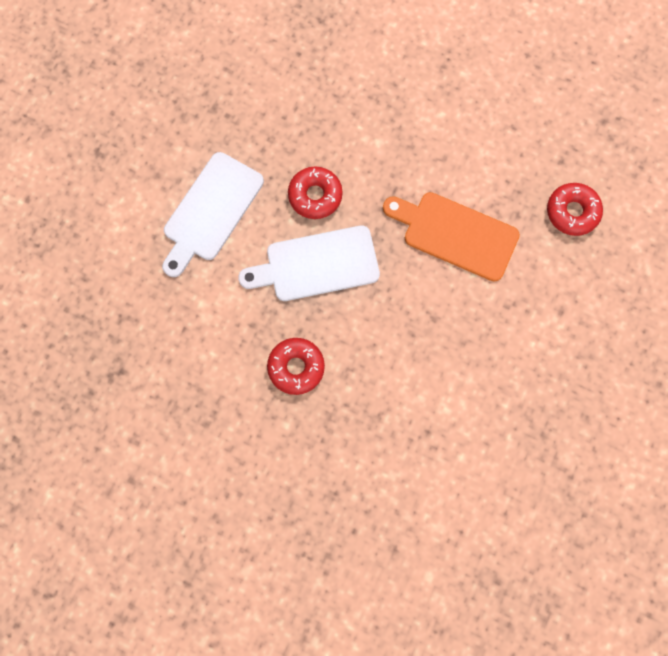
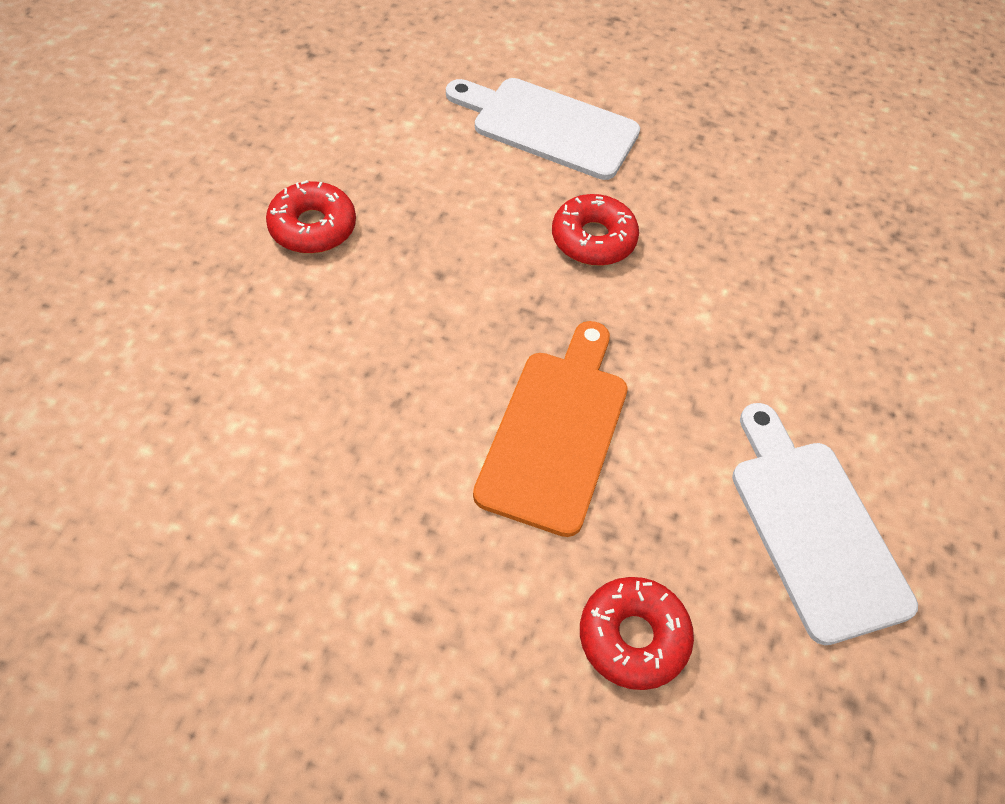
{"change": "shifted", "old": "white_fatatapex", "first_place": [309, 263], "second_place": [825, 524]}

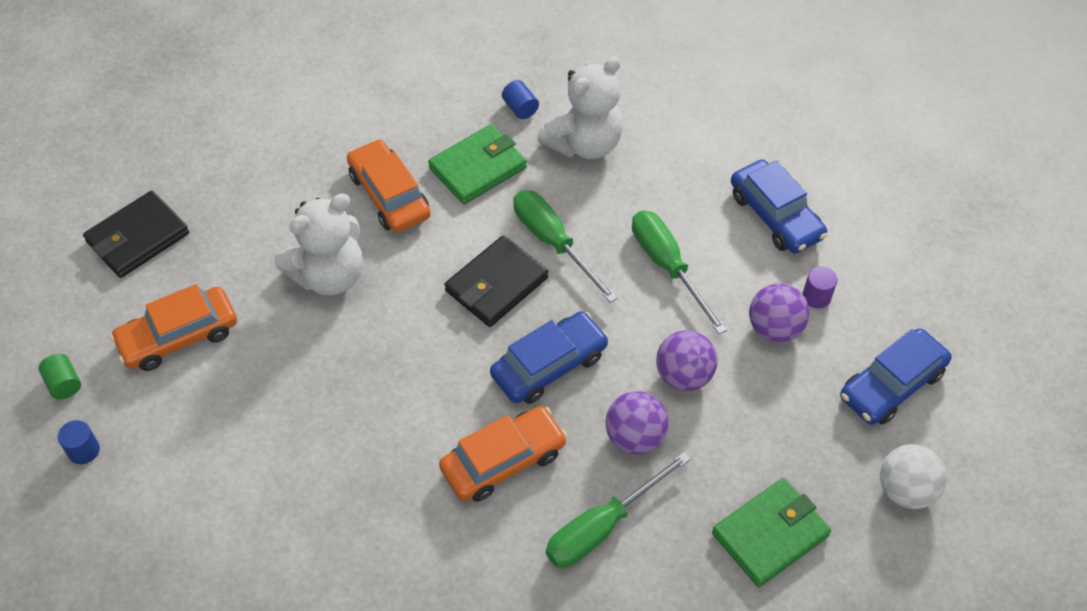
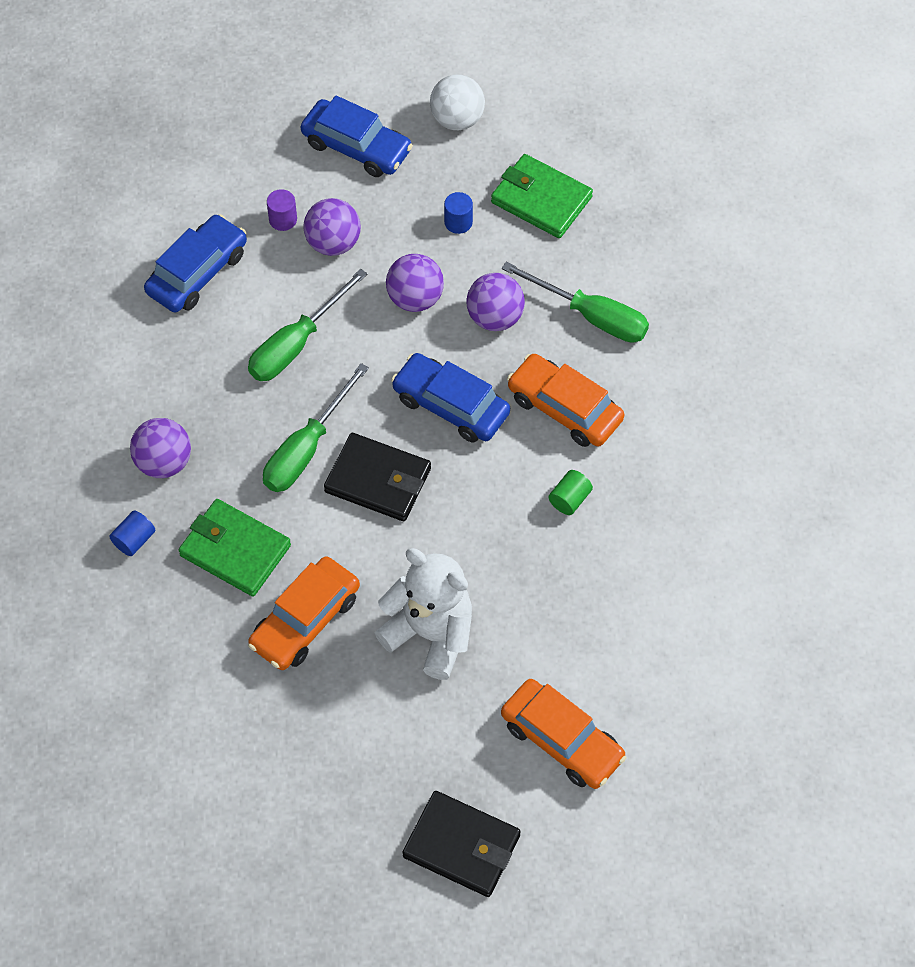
{"change": "shifted", "old": "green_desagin", "first_place": [59, 376], "second_place": [570, 492]}
{"change": "shifted", "old": "blue_desagin", "first_place": [79, 442], "second_place": [458, 213]}
{"change": "swapped", "old": "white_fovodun", "new": "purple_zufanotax", "first_place": [580, 107], "second_place": [160, 448]}

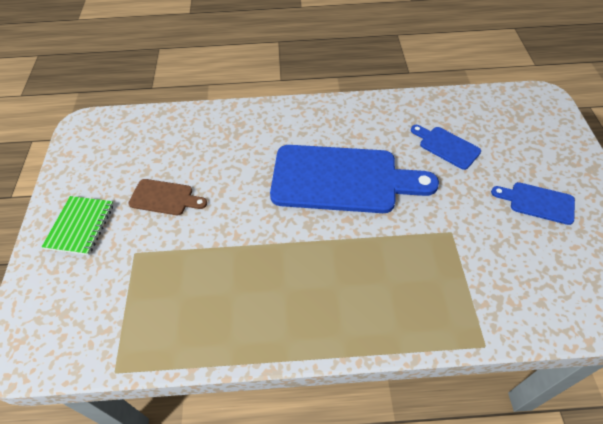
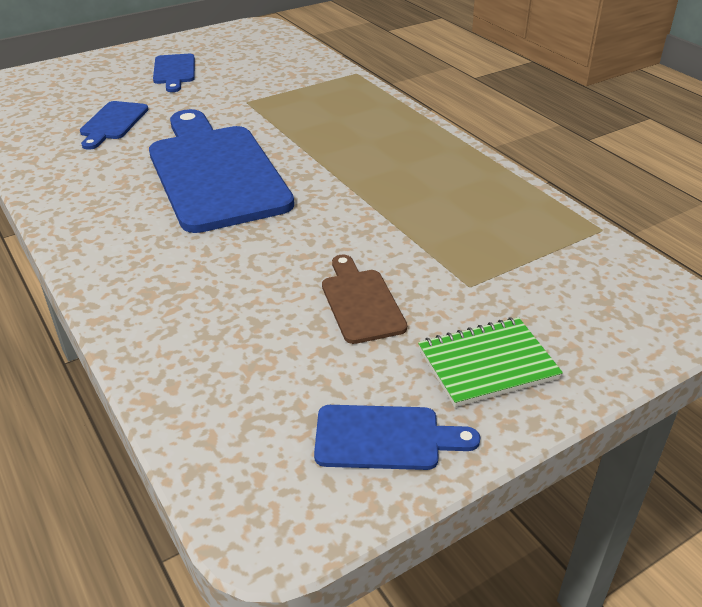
{"change": "new", "new": "blue_fatatapex", "second_place": [397, 437]}

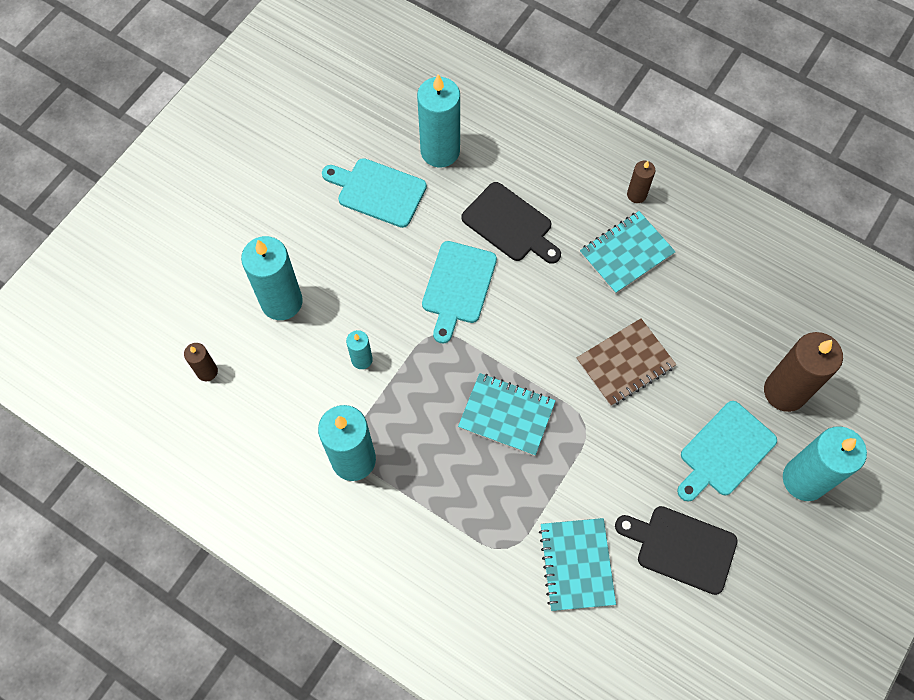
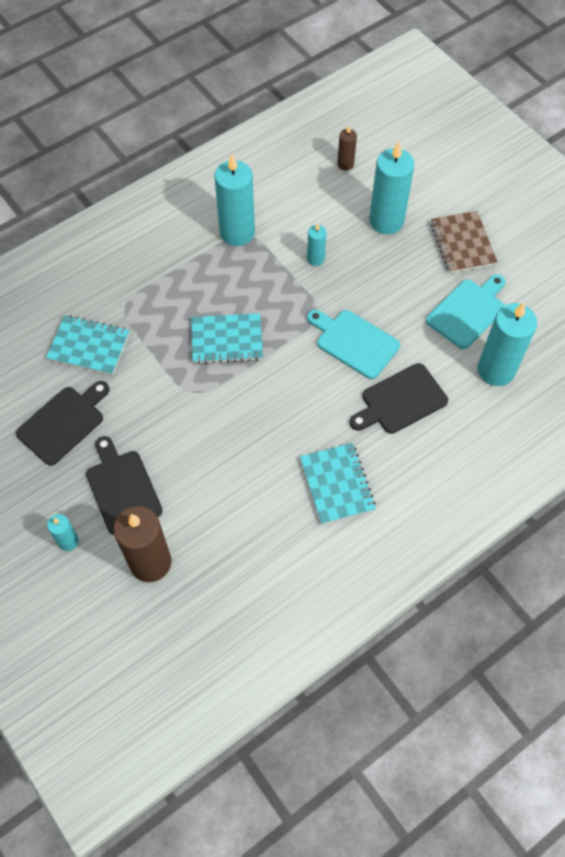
{"change": "gone", "old": "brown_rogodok", "first_place": [641, 182]}
{"change": "shifted", "old": "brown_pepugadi", "first_place": [626, 362], "second_place": [464, 242]}
{"change": "repainted", "old": "turquoise_fatatapex", "new": "black_fatatapex", "first_place": [727, 451], "second_place": [124, 485]}
{"change": "rotated", "old": "turquoise_pepugadi", "first_place": [507, 414], "second_place": [227, 338], "degrees": 45}
{"change": "scaled", "old": "turquoise_rogodok", "first_place": [825, 463], "second_place": [63, 532], "factor": 0.5}

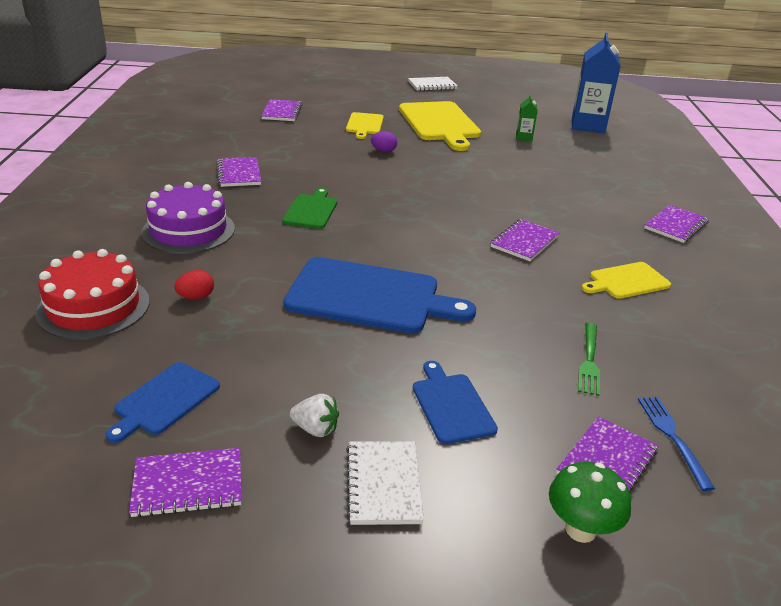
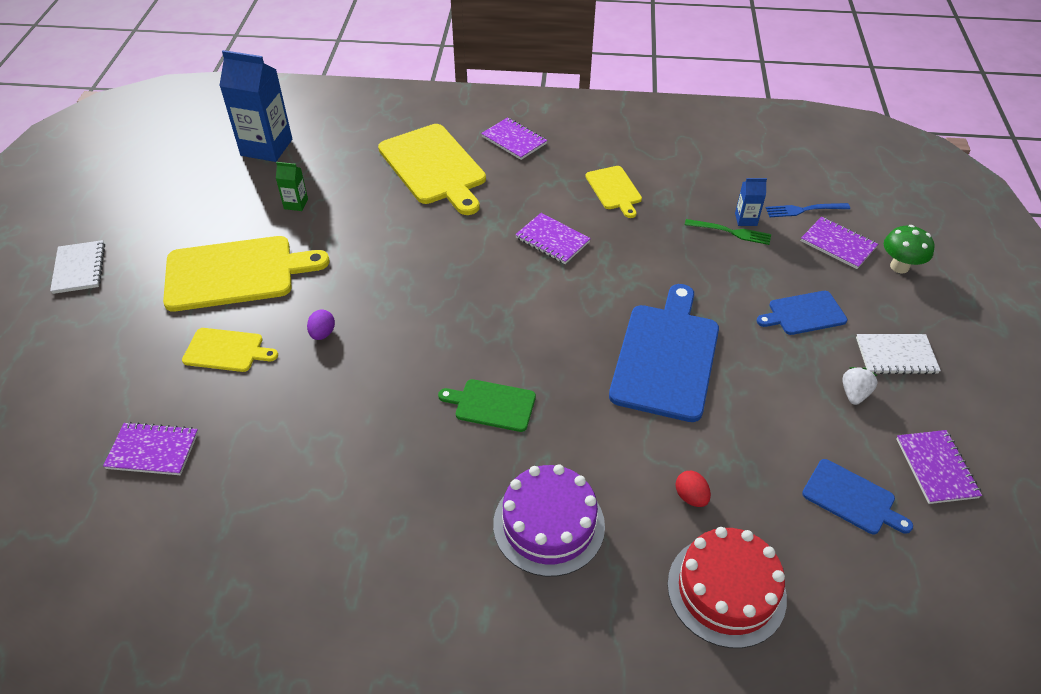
{"change": "gone", "old": "purple_pepugadi", "first_place": [239, 172]}
{"change": "new", "new": "yellow_fatatapex", "second_place": [432, 169]}
{"change": "new", "new": "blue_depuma", "second_place": [751, 202]}

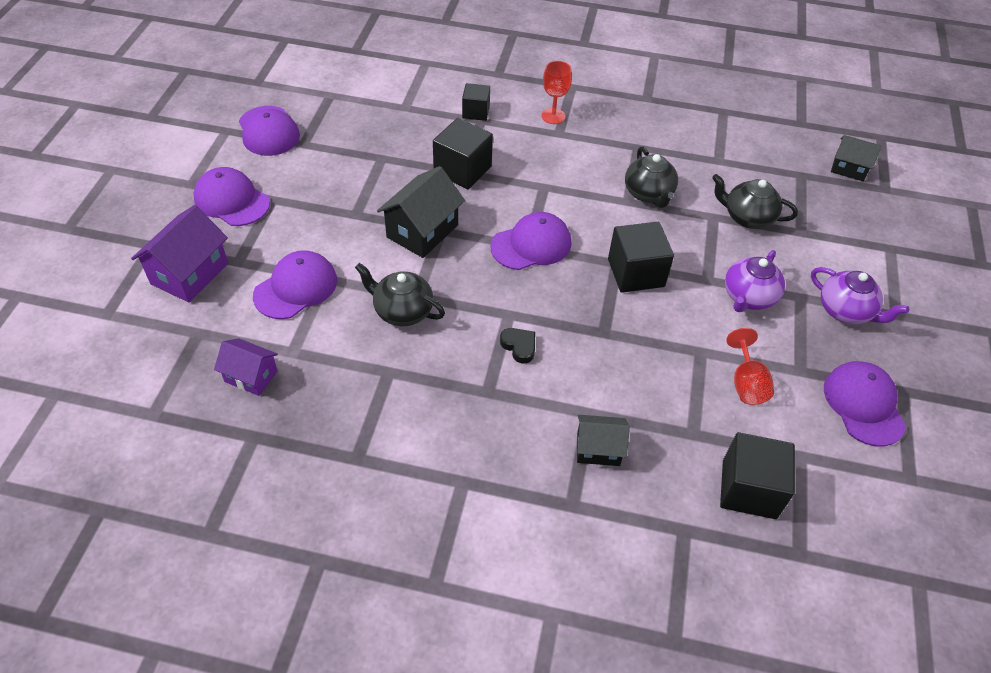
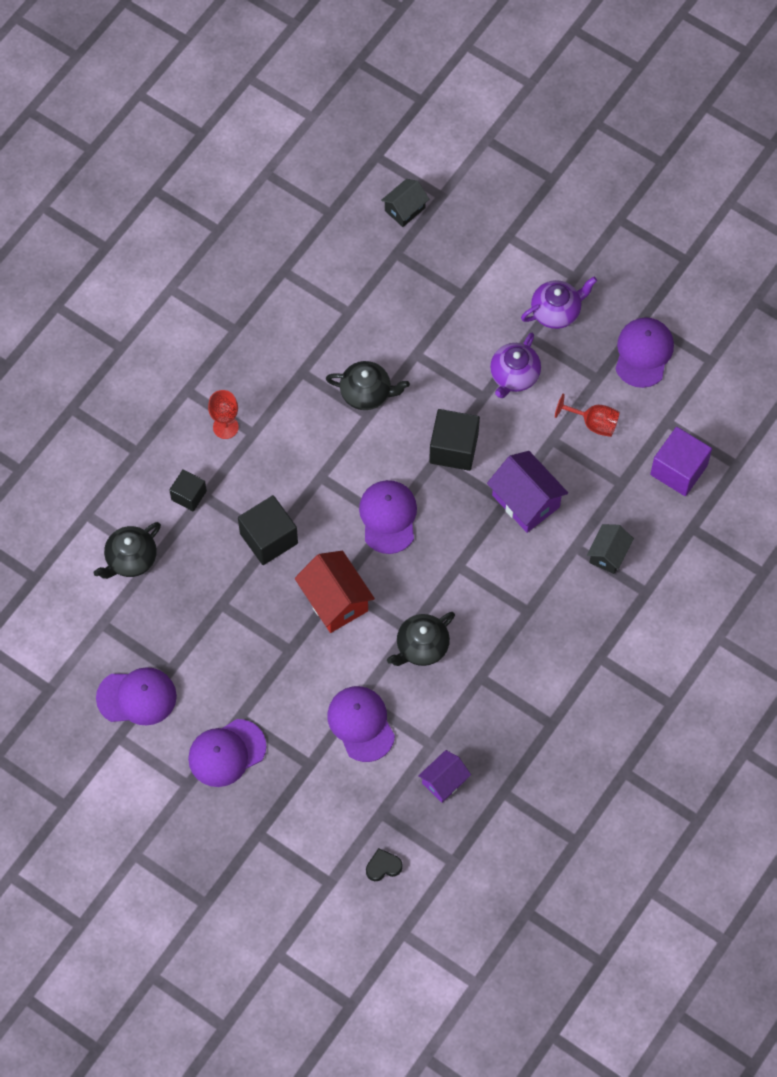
{"change": "shifted", "old": "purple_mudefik", "first_place": [179, 254], "second_place": [527, 492]}
{"change": "shifted", "old": "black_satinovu", "first_place": [517, 346], "second_place": [384, 864]}
{"change": "shifted", "old": "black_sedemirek", "first_place": [755, 201], "second_place": [127, 550]}
{"change": "repainted", "old": "black_mudefik", "new": "red_mudefik", "first_place": [421, 212], "second_place": [335, 592]}
{"change": "repainted", "old": "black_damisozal", "new": "purple_damisozal", "first_place": [757, 475], "second_place": [681, 461]}
{"change": "rotated", "old": "purple_sedemirek", "first_place": [755, 281], "second_place": [515, 365], "degrees": 60}
{"change": "rotated", "old": "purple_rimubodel", "first_place": [865, 403], "second_place": [644, 352], "degrees": 90}

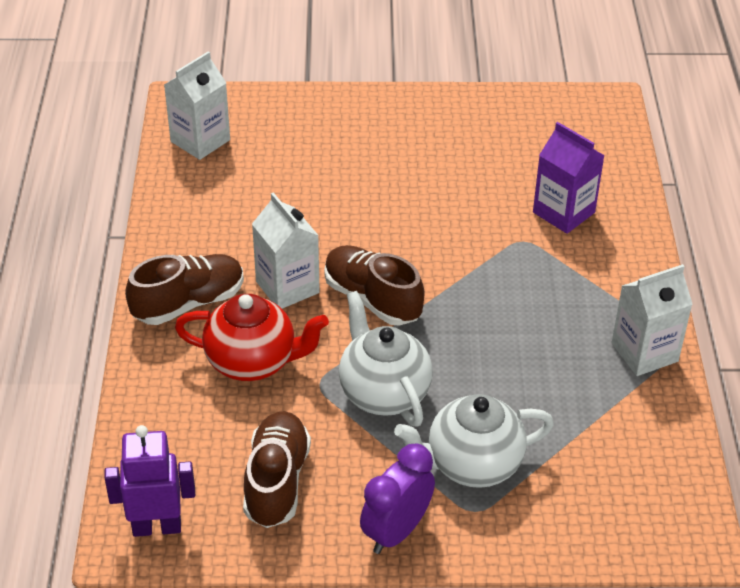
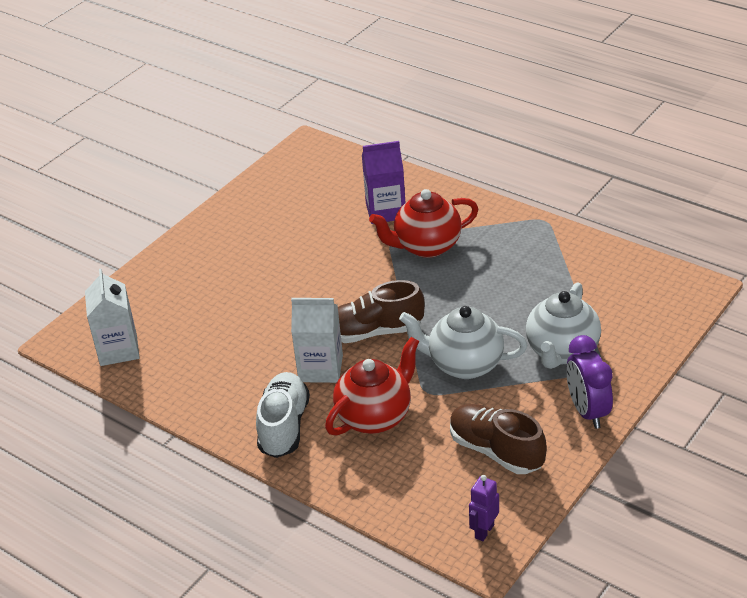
{"change": "gone", "old": "white_depuma", "first_place": [652, 320]}
{"change": "new", "new": "red_sedemirek", "second_place": [423, 223]}
{"change": "repainted", "old": "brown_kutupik", "new": "white_kutupik", "first_place": [184, 289], "second_place": [283, 415]}
{"change": "scaled", "old": "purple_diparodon", "first_place": [149, 481], "second_place": [484, 508], "factor": 0.62}

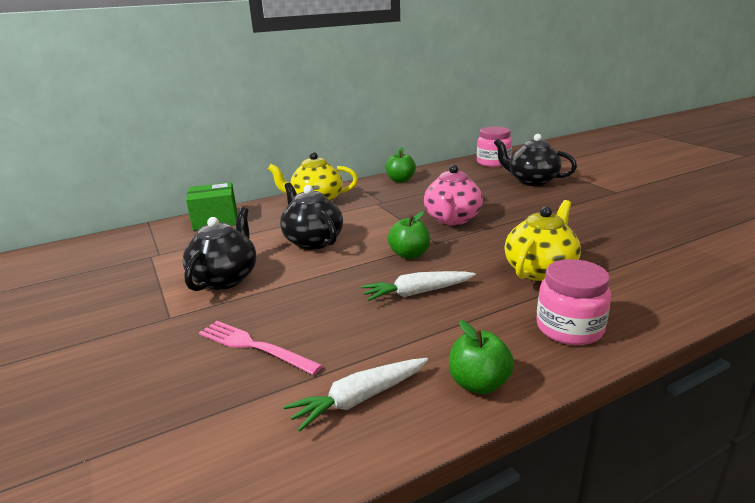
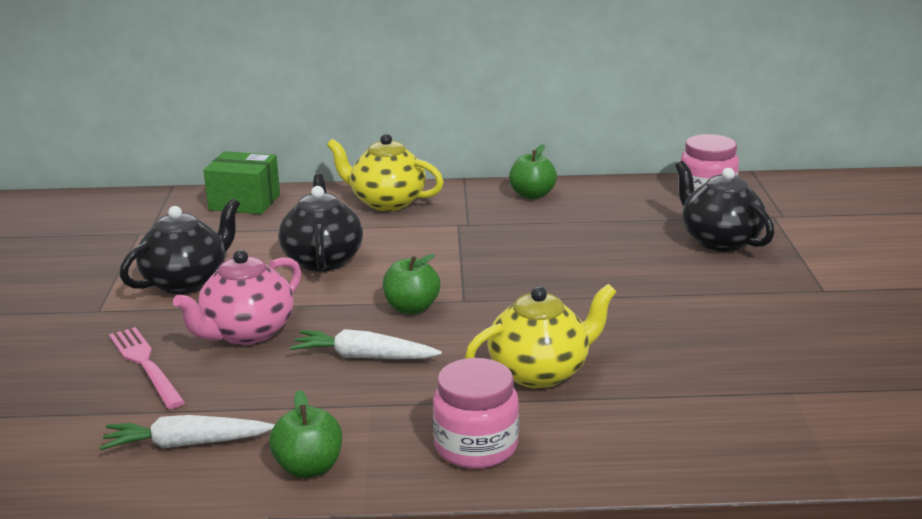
{"change": "shifted", "old": "pink_sedemirek", "first_place": [453, 195], "second_place": [237, 297]}

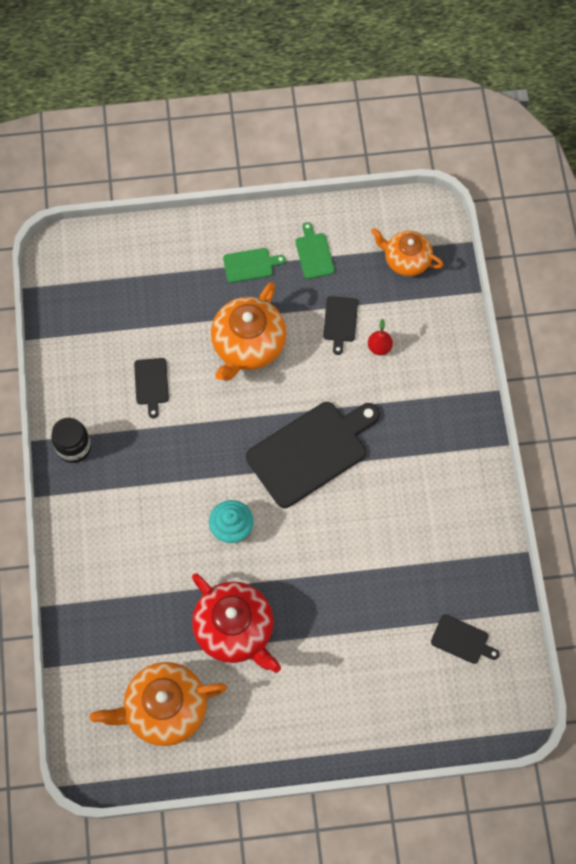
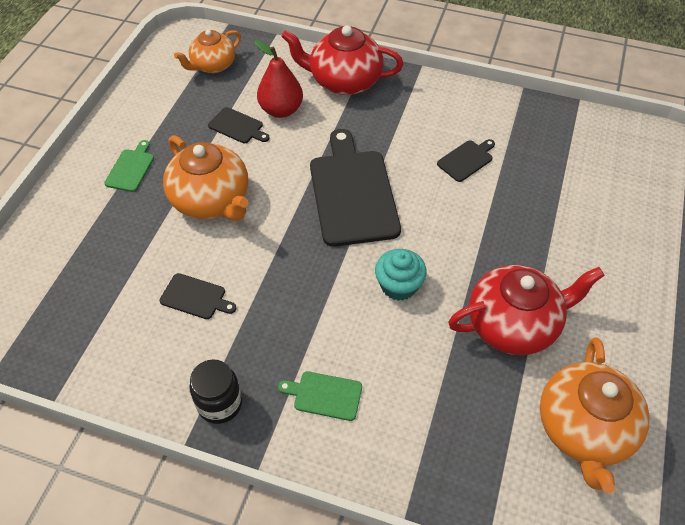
{"change": "new", "new": "red_sedemirek", "second_place": [342, 60]}
{"change": "shifted", "old": "green_fatatapex", "first_place": [315, 250], "second_place": [320, 396]}
{"change": "shifted", "old": "black_fatatapex", "first_place": [465, 639], "second_place": [466, 160]}
{"change": "scaled", "old": "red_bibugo", "first_place": [380, 337], "second_place": [279, 79], "factor": 1.81}

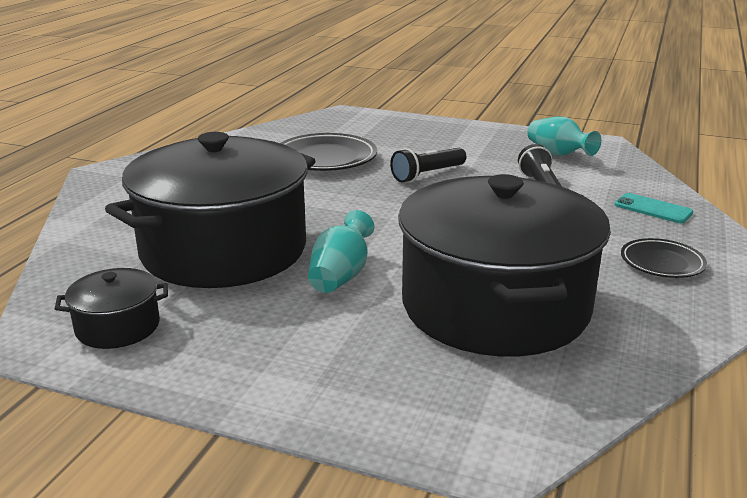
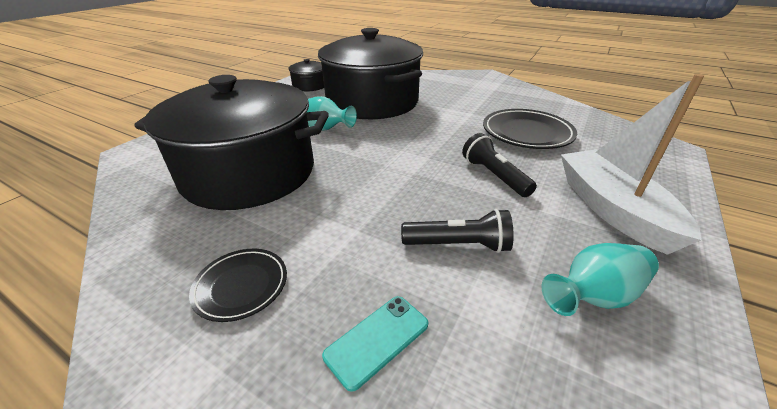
{"change": "new", "new": "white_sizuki", "second_place": [632, 164]}

